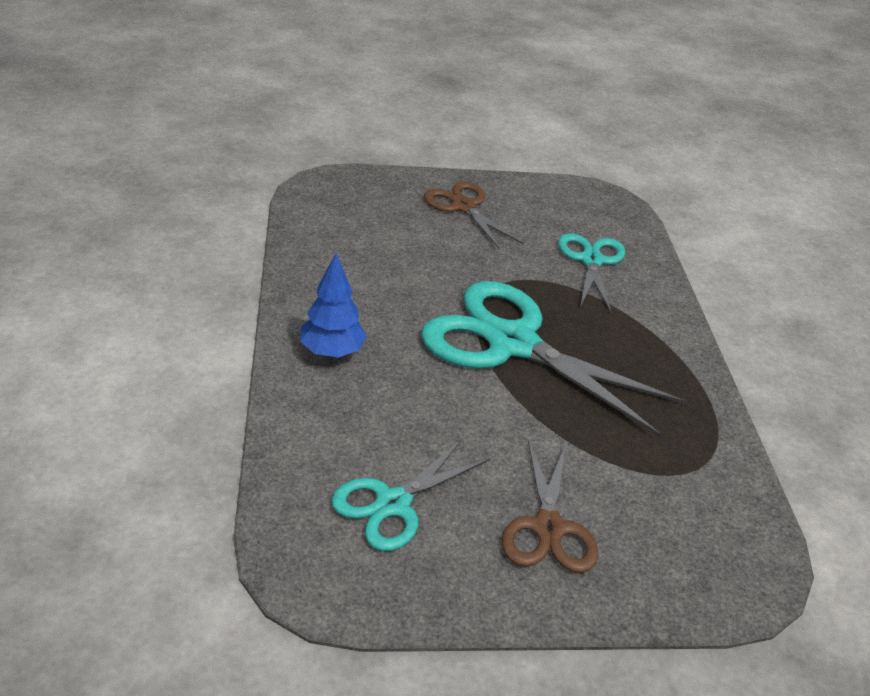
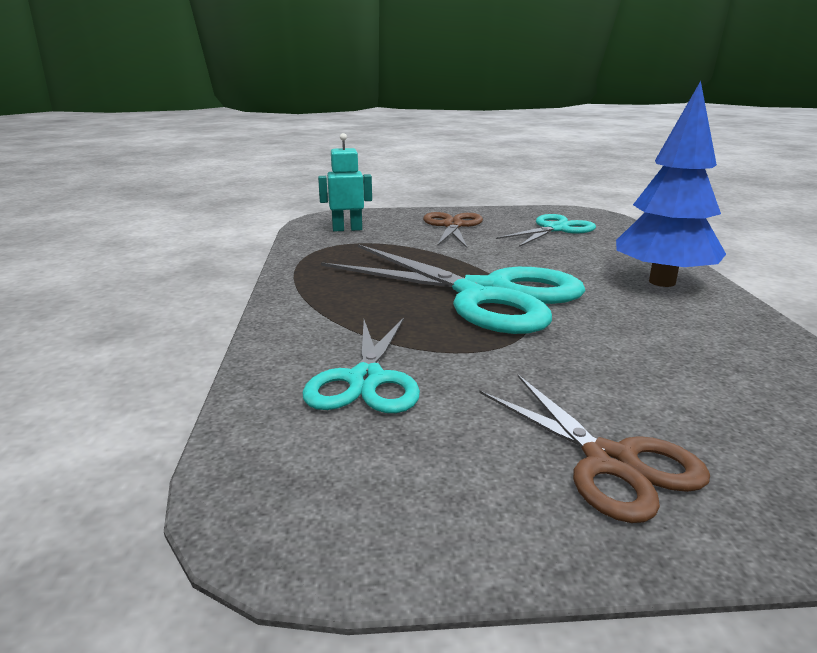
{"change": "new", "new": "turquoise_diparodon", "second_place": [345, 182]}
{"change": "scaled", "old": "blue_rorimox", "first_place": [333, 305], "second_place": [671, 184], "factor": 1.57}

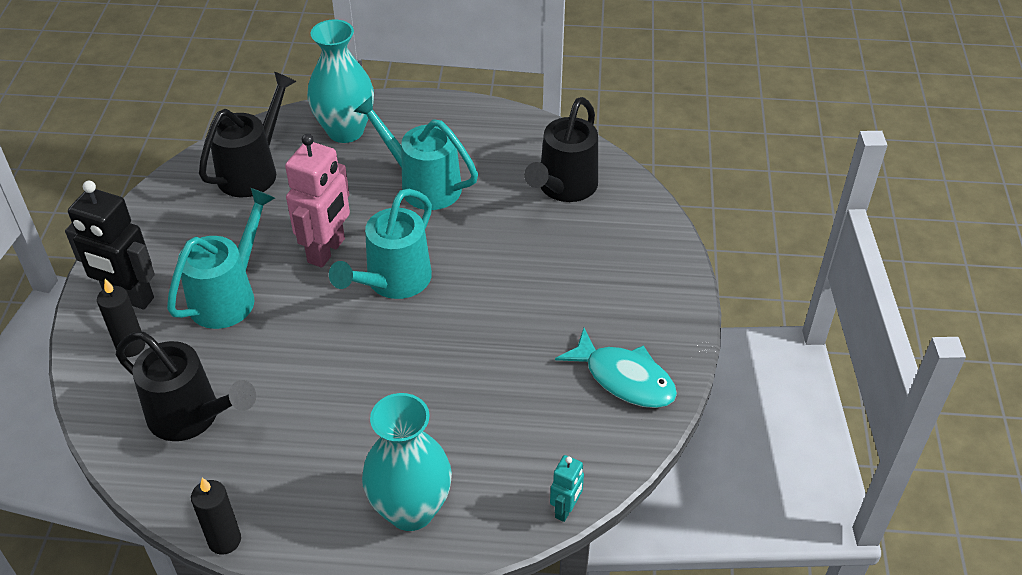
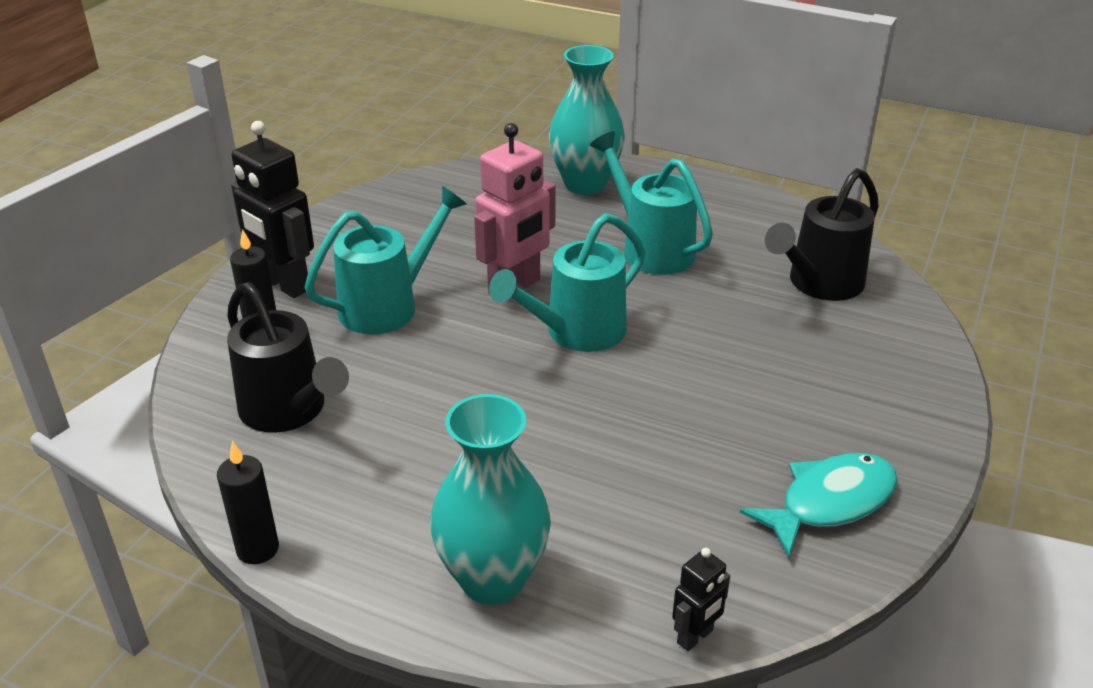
{"change": "gone", "old": "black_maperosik", "first_place": [248, 134]}
{"change": "repainted", "old": "turquoise_diparodon", "new": "black_diparodon", "first_place": [567, 488], "second_place": [701, 599]}
{"change": "rotated", "old": "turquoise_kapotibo", "first_place": [616, 368], "second_place": [818, 505], "degrees": -90}

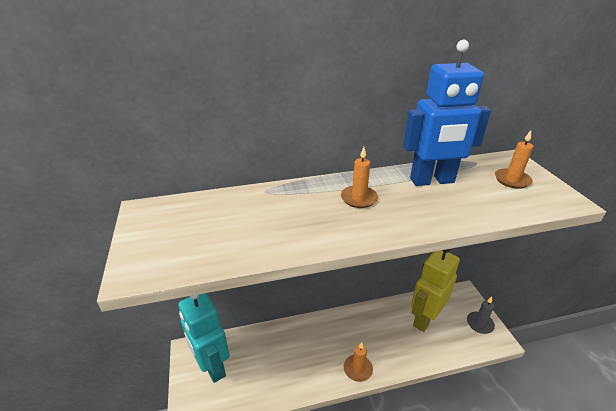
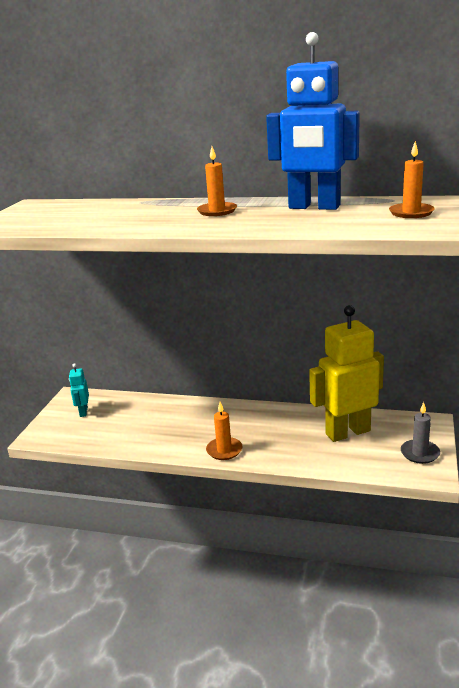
{"change": "scaled", "old": "turquoise_diparodon", "first_place": [204, 338], "second_place": [79, 390], "factor": 0.44}

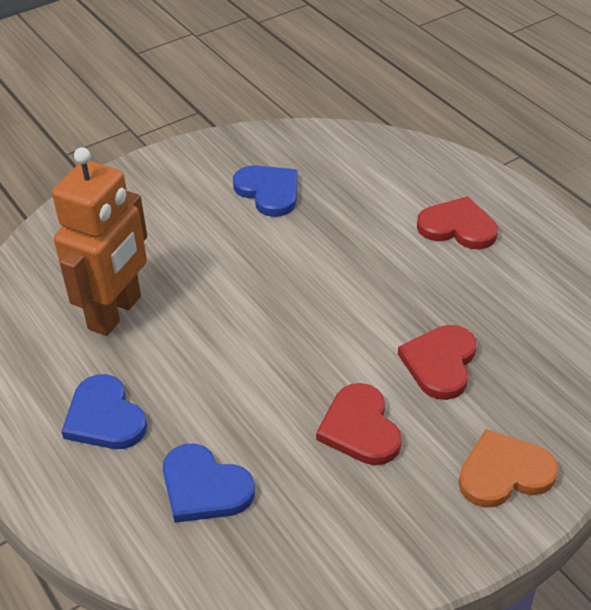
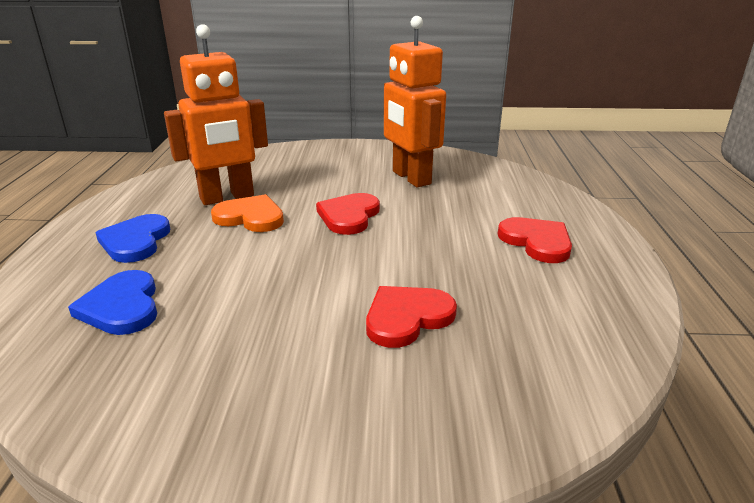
{"change": "shifted", "old": "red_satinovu", "first_place": [359, 424], "second_place": [348, 214]}
{"change": "shifted", "old": "orange_satinovu", "first_place": [508, 468], "second_place": [247, 213]}
{"change": "swapped", "old": "blue_satinovu", "new": "orange_diparodon", "first_place": [265, 191], "second_place": [415, 101]}

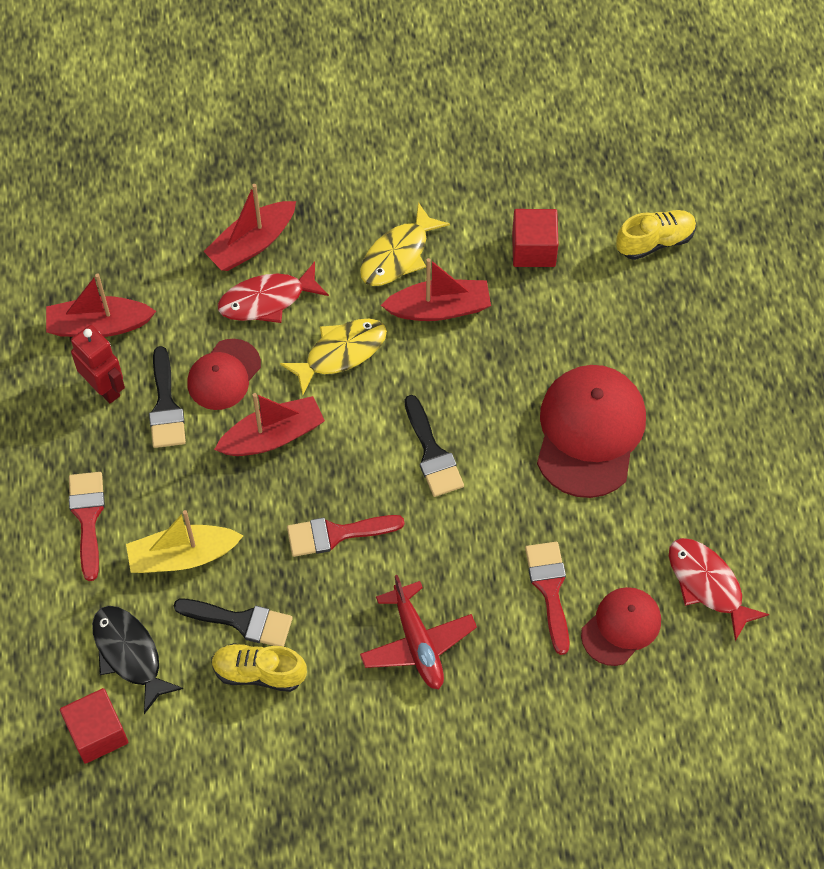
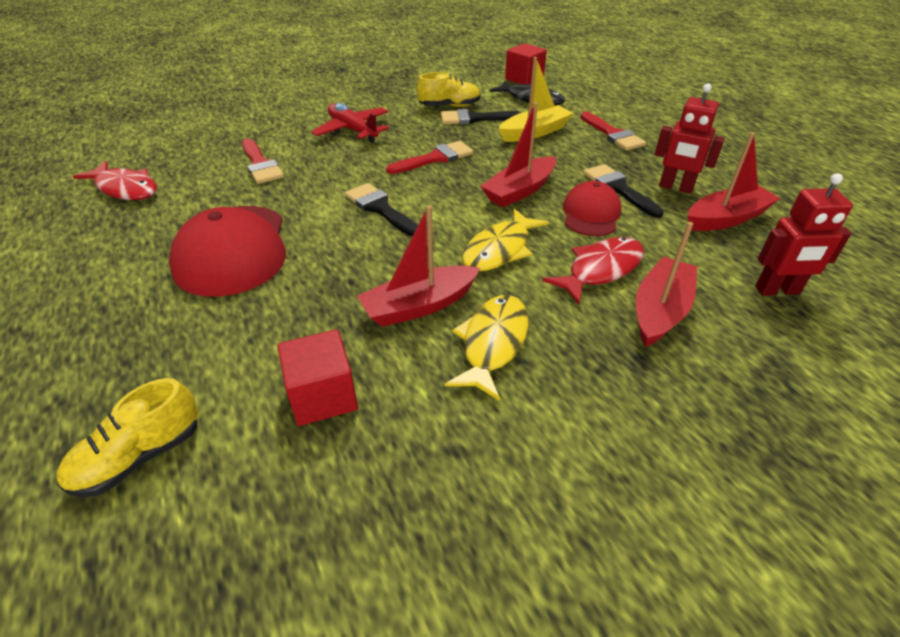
{"change": "gone", "old": "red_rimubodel", "first_place": [621, 626]}
{"change": "new", "new": "red_diparodon", "second_place": [804, 234]}

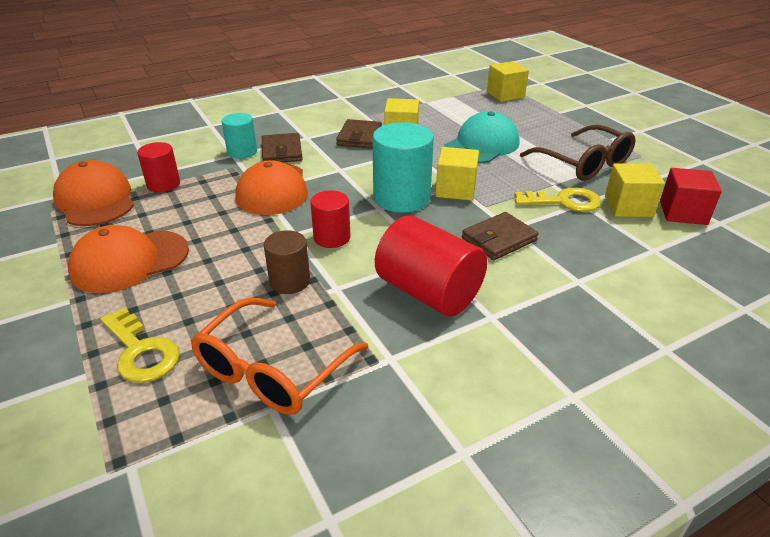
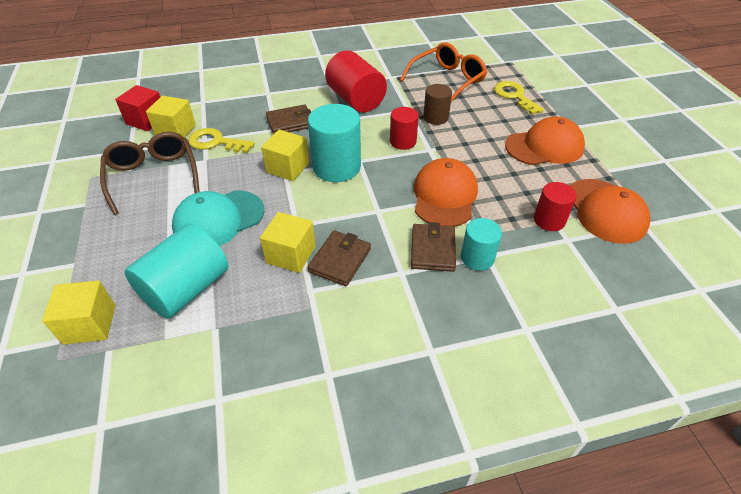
{"change": "new", "new": "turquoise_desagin", "second_place": [176, 271]}

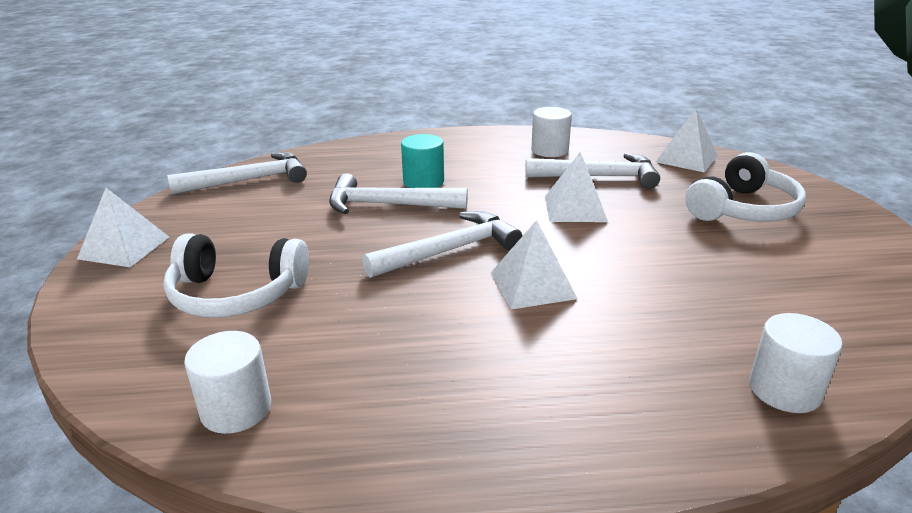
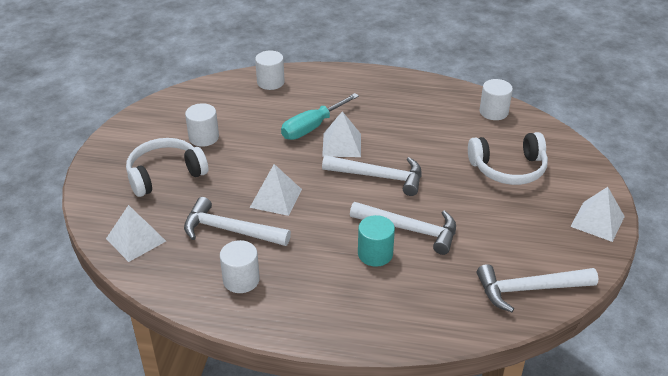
{"change": "new", "new": "white_desagin", "second_place": [202, 125]}
{"change": "new", "new": "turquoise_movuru", "second_place": [320, 116]}
{"change": "rotated", "old": "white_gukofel", "first_place": [236, 275], "second_place": [508, 158], "degrees": 150}
{"change": "rotated", "old": "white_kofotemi", "first_place": [442, 244], "second_place": [371, 175], "degrees": -150}

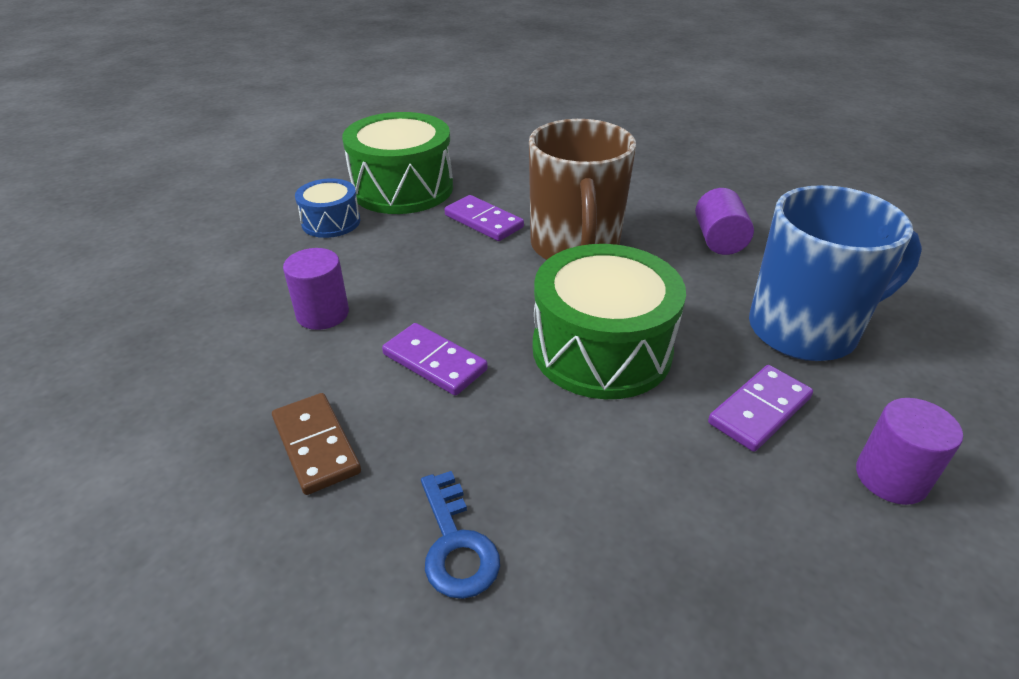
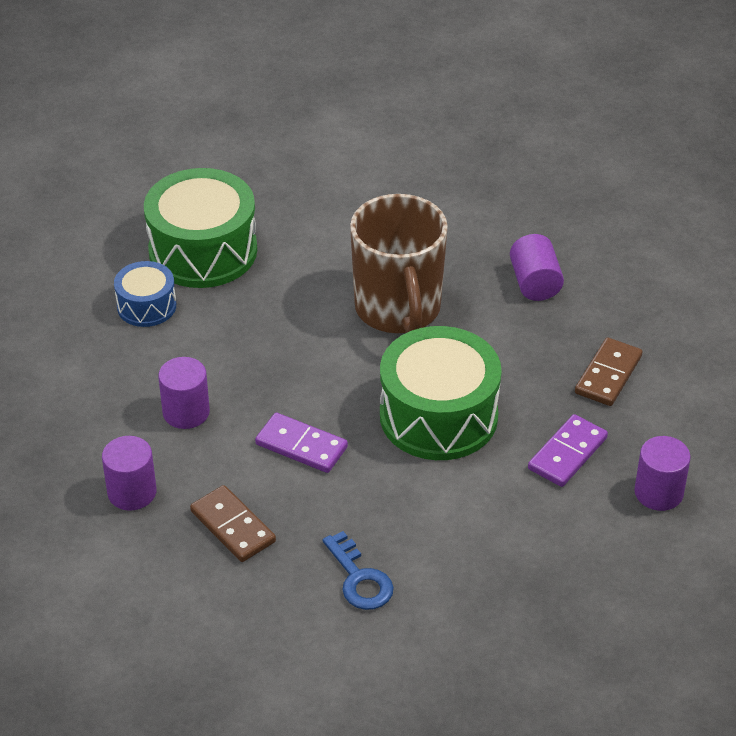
{"change": "gone", "old": "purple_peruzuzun", "first_place": [484, 218]}
{"change": "new", "new": "purple_desagin", "second_place": [129, 473]}
{"change": "swapped", "old": "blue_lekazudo", "new": "brown_peruzuzun", "first_place": [835, 273], "second_place": [609, 371]}

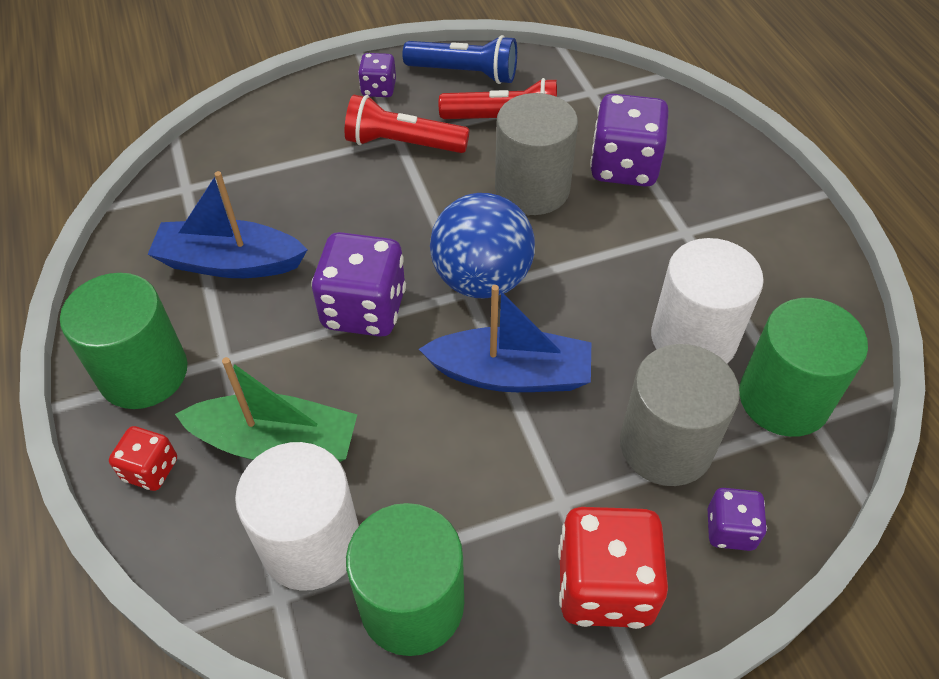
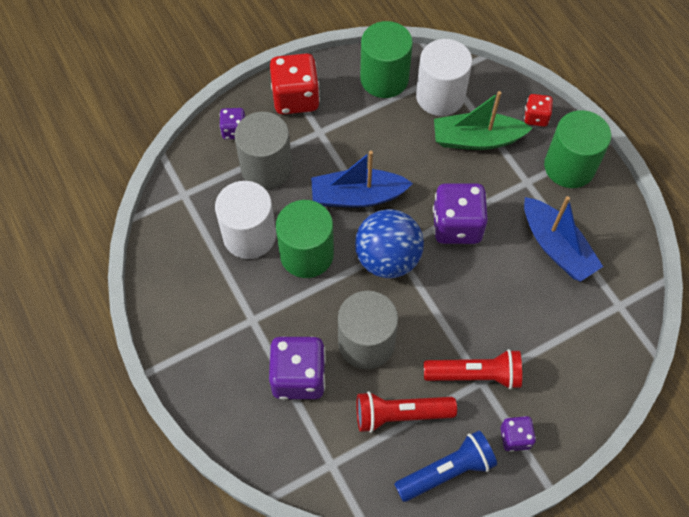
{"change": "shifted", "old": "green_desagin", "first_place": [803, 367], "second_place": [305, 239]}
{"change": "rotated", "old": "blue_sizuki", "first_place": [227, 224], "second_place": [563, 239], "degrees": 60}
{"change": "rotated", "old": "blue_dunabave", "first_place": [460, 59], "second_place": [445, 466], "degrees": 150}

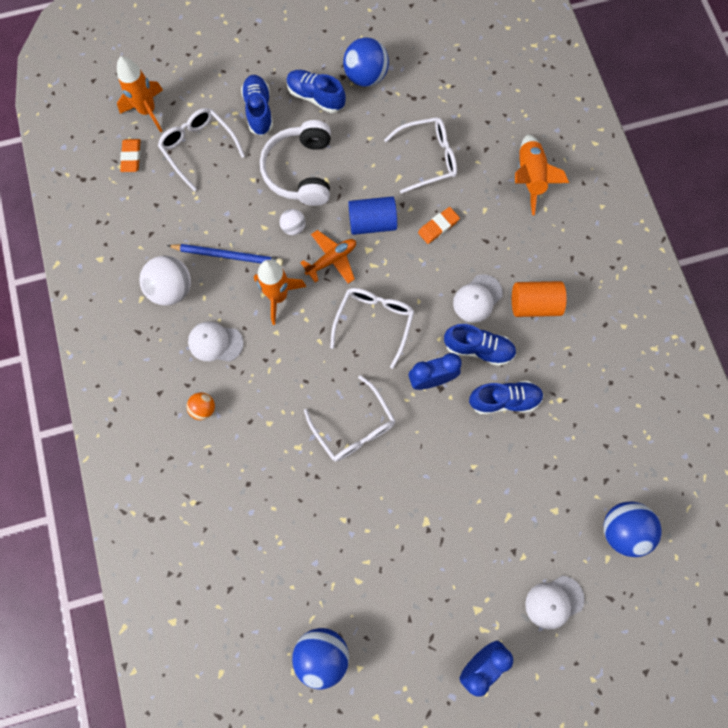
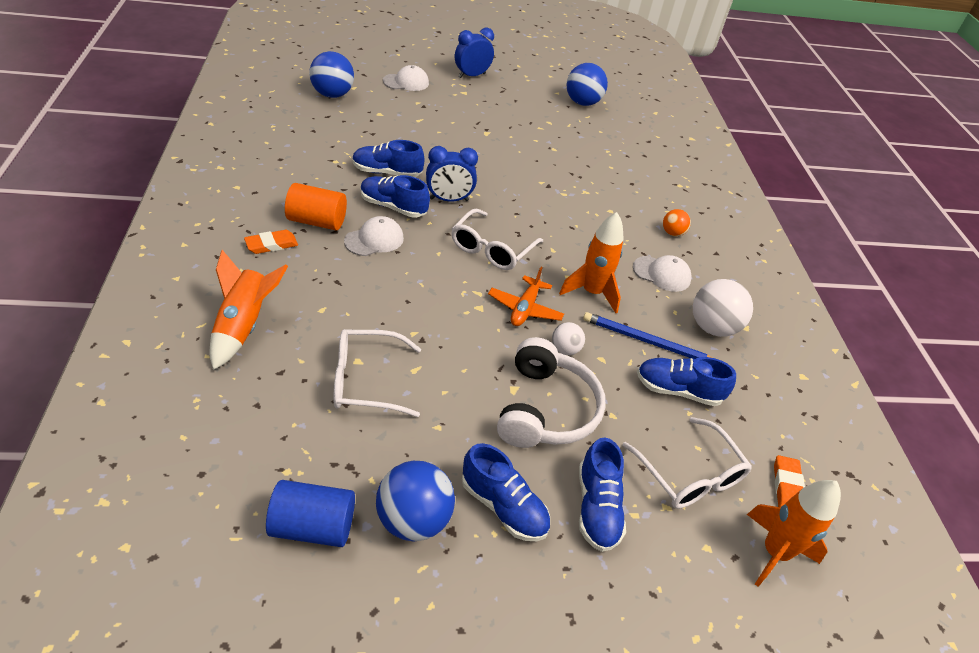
{"change": "gone", "old": "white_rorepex", "first_place": [349, 418]}
{"change": "new", "new": "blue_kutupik", "second_place": [686, 381]}
{"change": "shifted", "old": "blue_desagin", "first_place": [372, 215], "second_place": [310, 513]}
{"change": "shifted", "old": "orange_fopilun", "first_place": [439, 225], "second_place": [271, 242]}
{"change": "rotated", "old": "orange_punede", "first_place": [328, 257], "second_place": [526, 296], "degrees": -45}

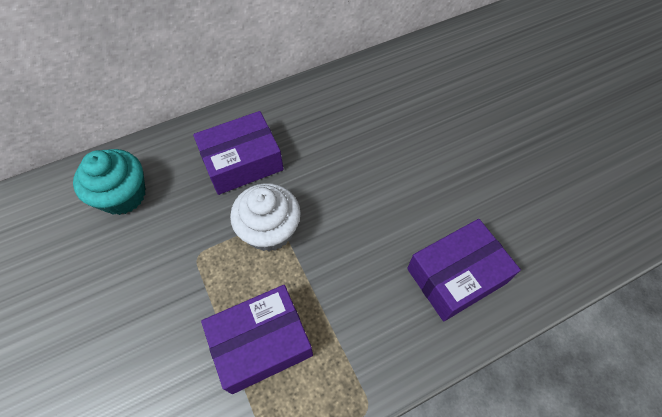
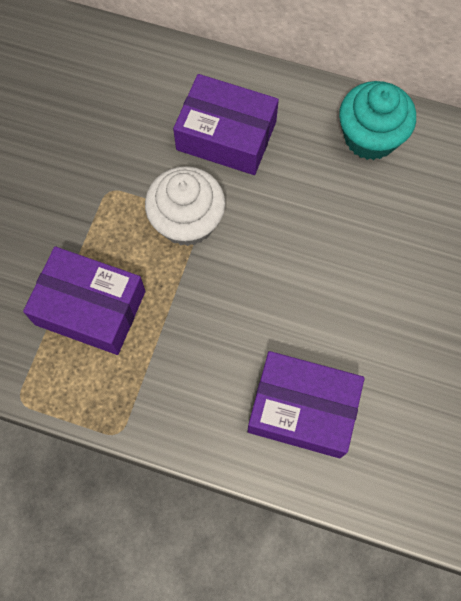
{"change": "shifted", "old": "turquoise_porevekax", "first_place": [109, 182], "second_place": [377, 120]}

